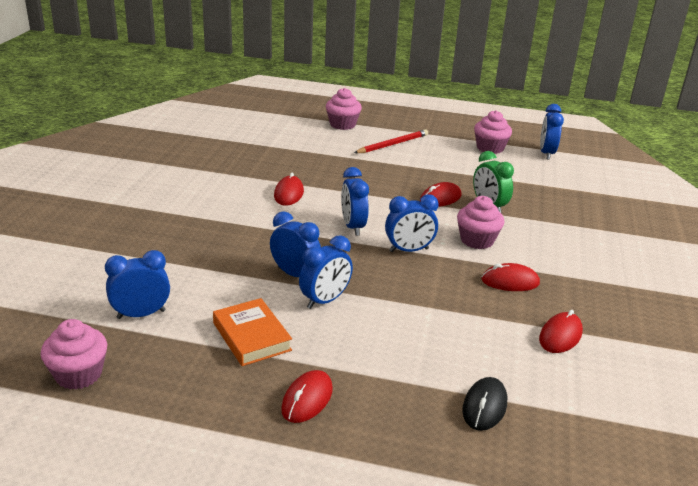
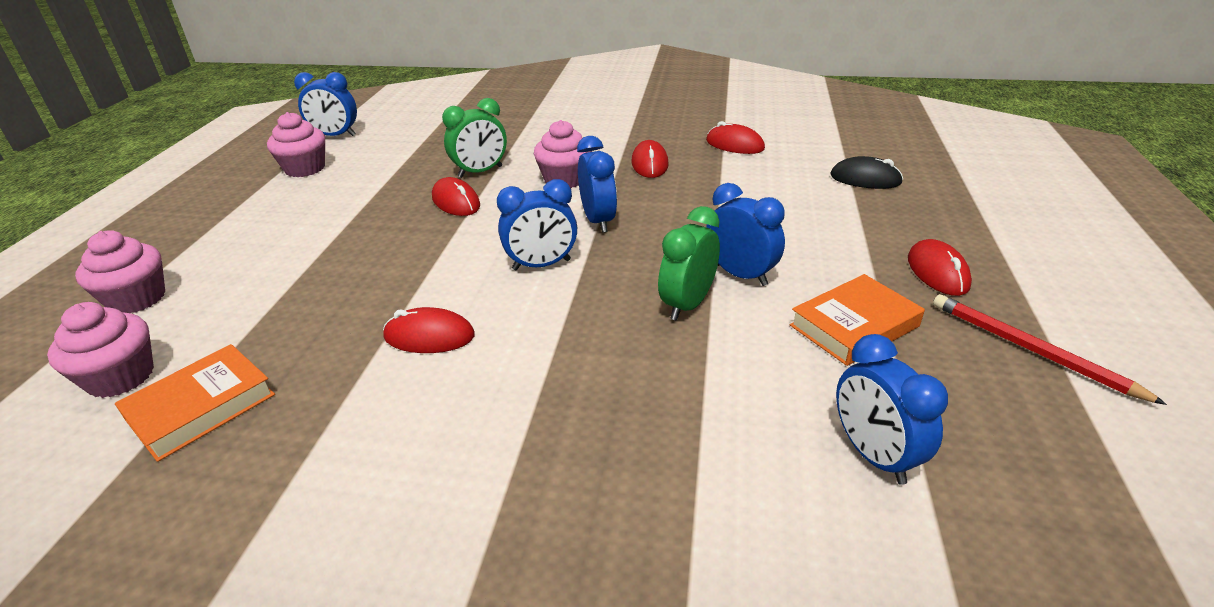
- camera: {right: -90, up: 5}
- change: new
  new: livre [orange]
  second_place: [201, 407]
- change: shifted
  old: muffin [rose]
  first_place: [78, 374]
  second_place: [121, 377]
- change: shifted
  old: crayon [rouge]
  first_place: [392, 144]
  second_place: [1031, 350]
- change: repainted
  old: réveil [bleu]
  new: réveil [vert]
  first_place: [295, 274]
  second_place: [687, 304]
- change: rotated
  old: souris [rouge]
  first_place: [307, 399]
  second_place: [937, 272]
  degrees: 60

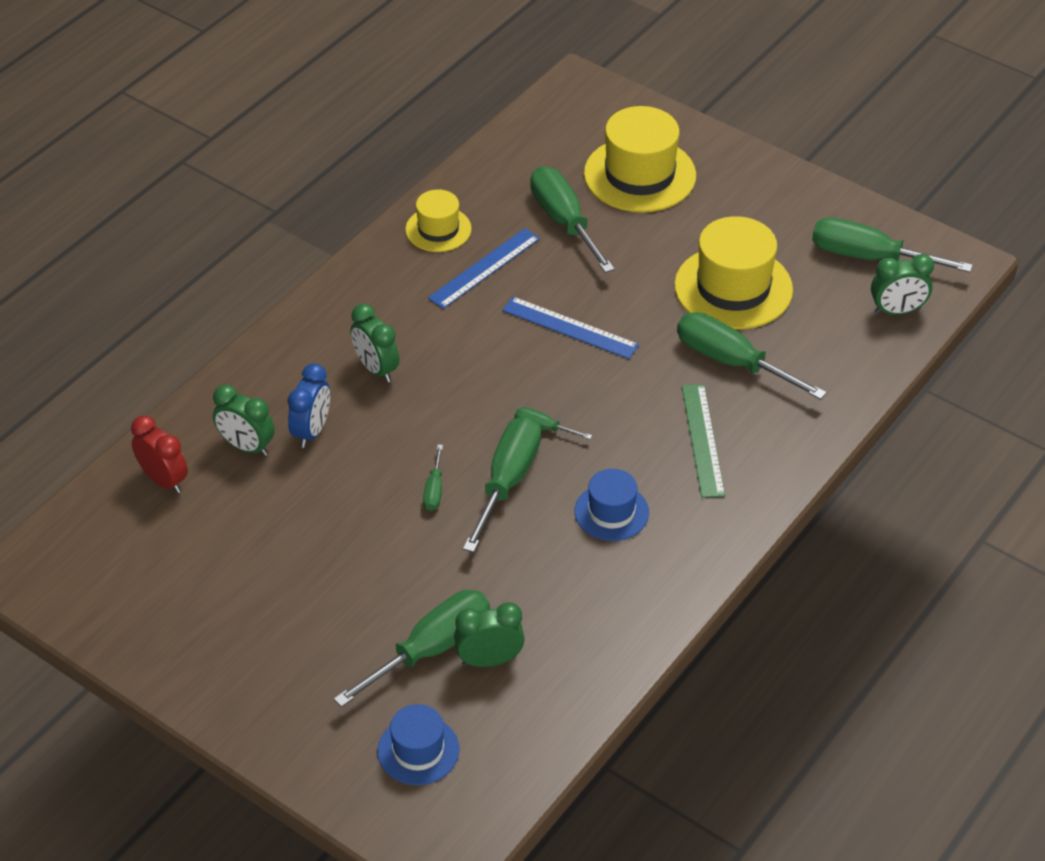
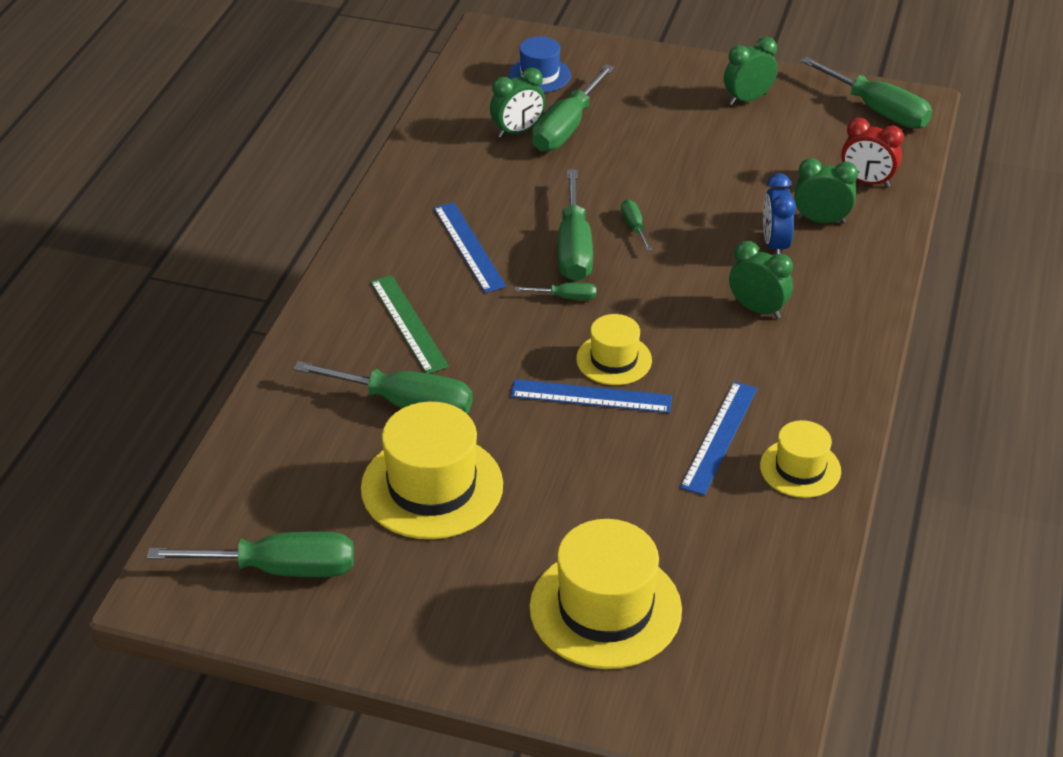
- camera: {right: 160, up: -5}
- change: new
  new: chapeau [jaune]
  second_place: [614, 359]
- change: shifted
  old: tournevis [vert]
  first_place: [564, 221]
  second_place: [877, 110]
- change: shifted
  old: réveil [vert]
  first_place: [897, 311]
  second_place: [748, 99]
- change: swapped
  old: chapeau [bleu]
  new: règle [bleu]
  first_place: [611, 512]
  second_place: [469, 246]

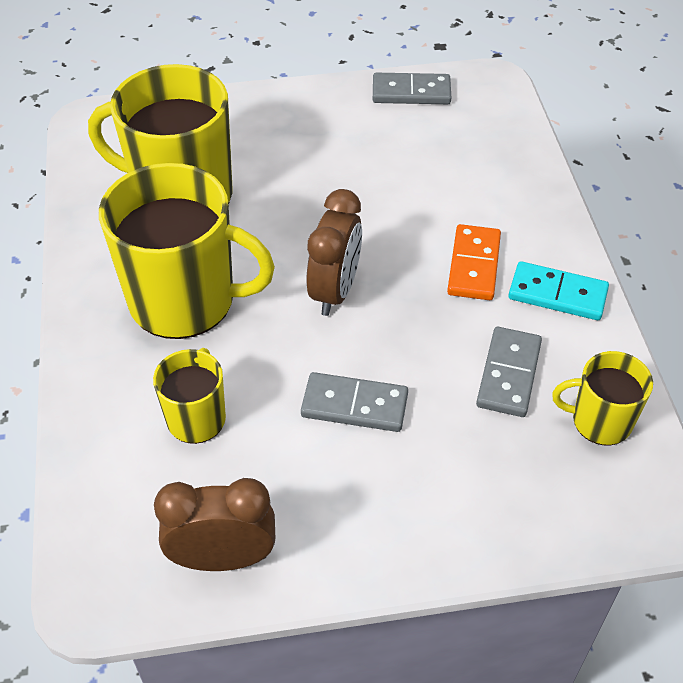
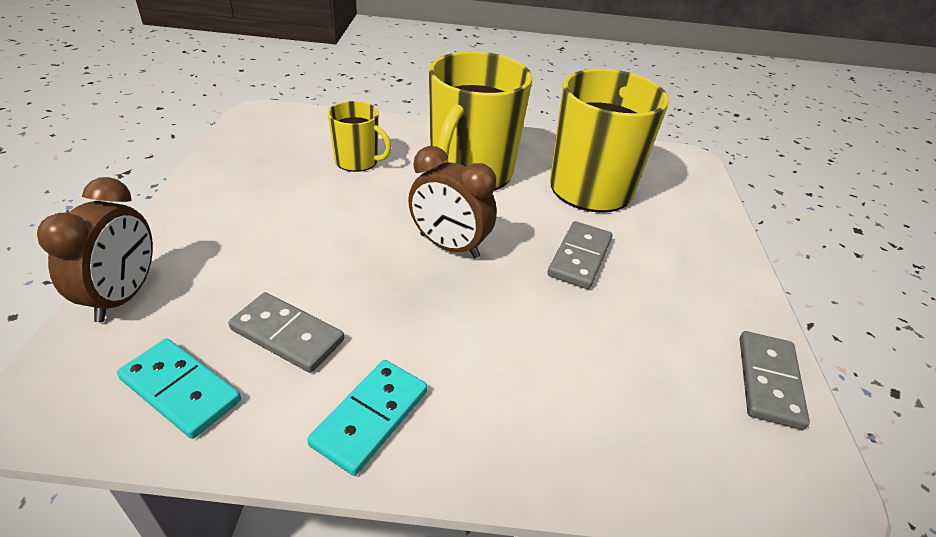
- camera: {right: 100, up: -10}
- change: gone
  old: domino [orange]
  first_place: [473, 265]
- change: shifted
  old: réveil [marron]
  first_place: [223, 558]
  second_place: [123, 296]
- change: shifted
  old: domino [gris]
  first_place: [354, 405]
  second_place: [580, 257]
- change: swapped
  old: tasse [jaune]
  new: domino [turquoise]
  first_place: [600, 421]
  second_place: [180, 390]

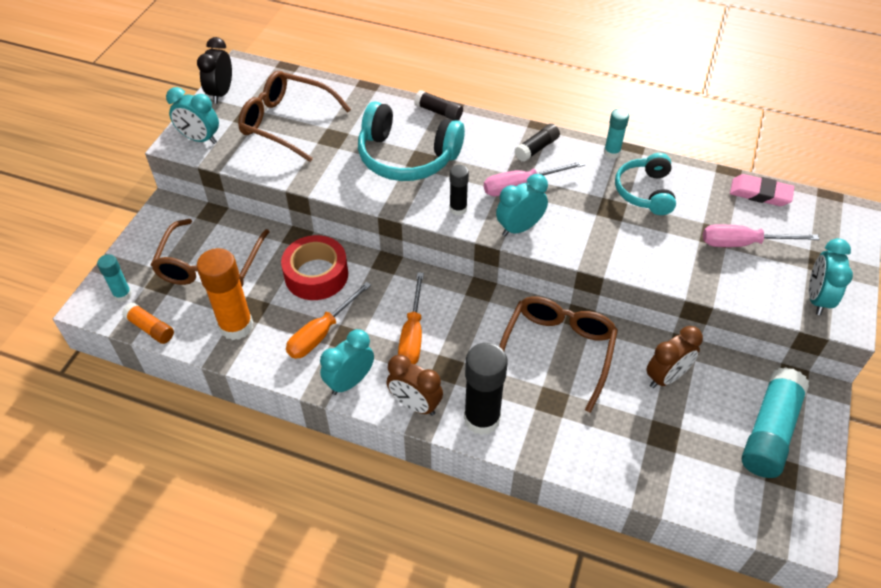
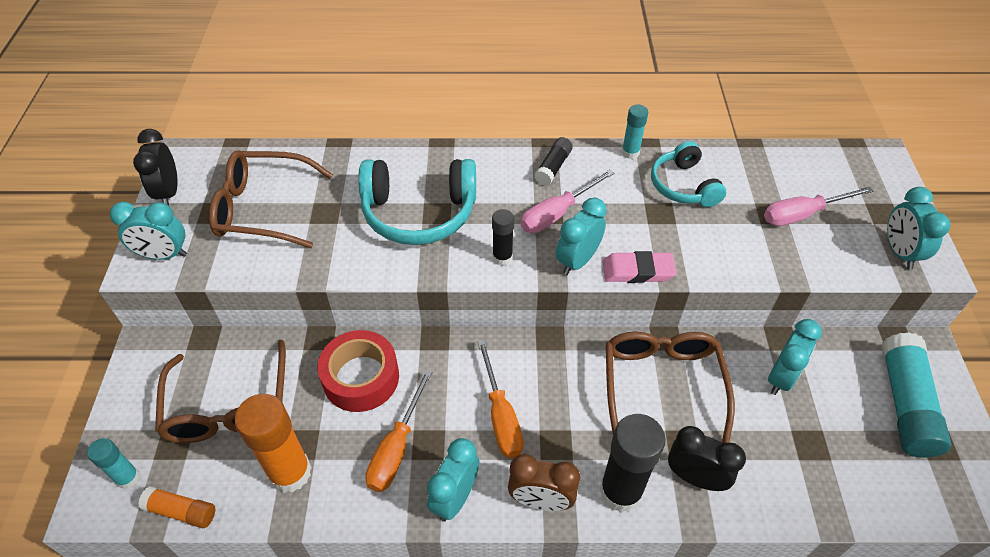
- camera: {right: -20, up: 0}
- change: gone
  old: bâton de colle [noir]
  first_place: [438, 112]
- change: new
  new: réveil [noir]
  second_place: [695, 477]
- change: shifted
  old: gomme [rose]
  first_place: [760, 193]
  second_place: [638, 271]
- change: repainted
  old: réveil [marron]
  new: réveil [turquoise]
  first_place: [666, 377]
  second_place: [781, 377]

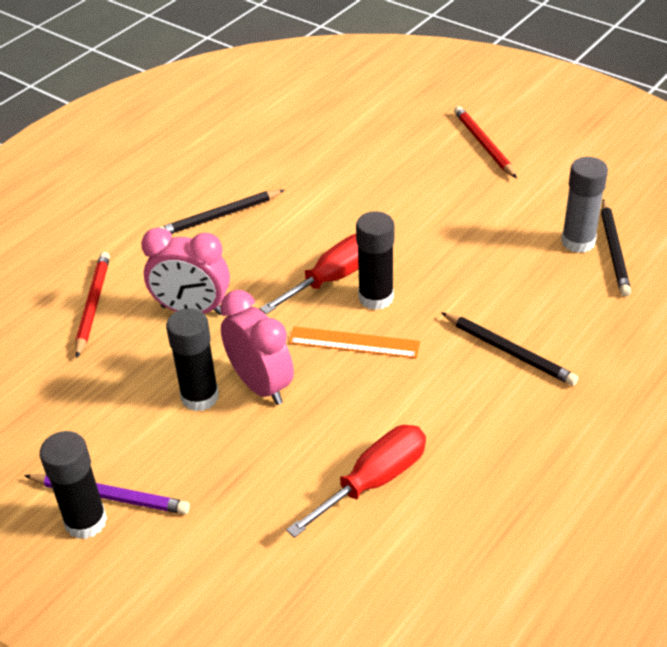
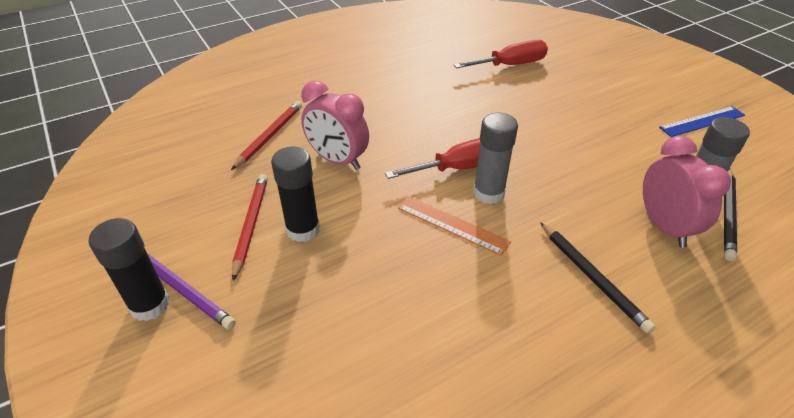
- camera: {right: 20, up: 0}
- change: gone
  old: crayon [noir]
  first_place: [220, 216]
- change: new
  new: règle [bleu]
  second_place: [702, 121]
- change: shifted
  old: réveil [rose]
  first_place: [261, 385]
  second_place: [664, 227]
- change: shifted
  old: tournevis [rouge]
  first_place: [374, 481]
  second_place: [510, 65]
- change: shifted
  old: crayon [rouge]
  first_place: [484, 144]
  second_place: [251, 225]
- change: repainted
  old: bâton de colle [noir]
  new: bâton de colle [gris]
  first_place: [376, 297]
  second_place: [488, 193]

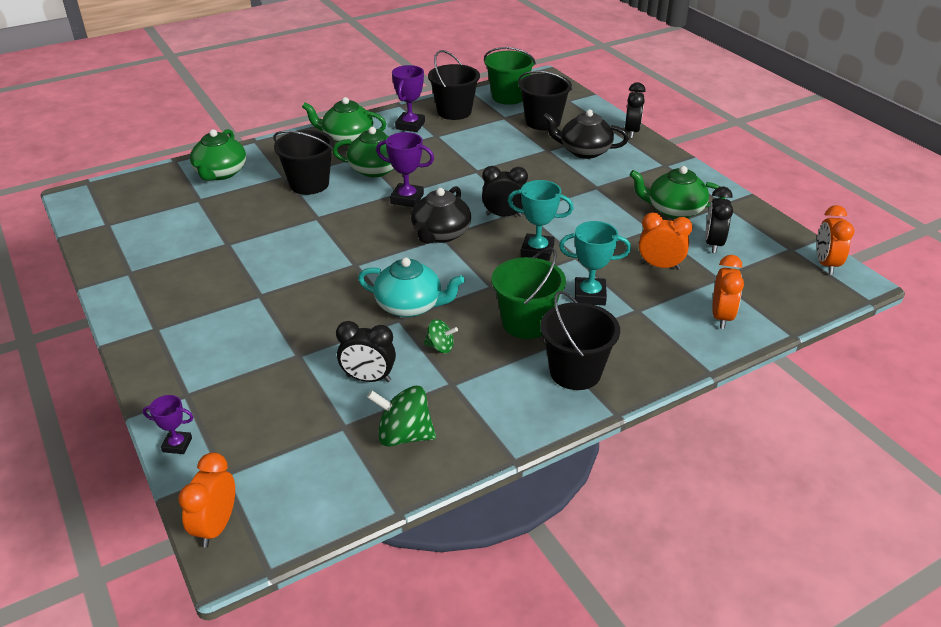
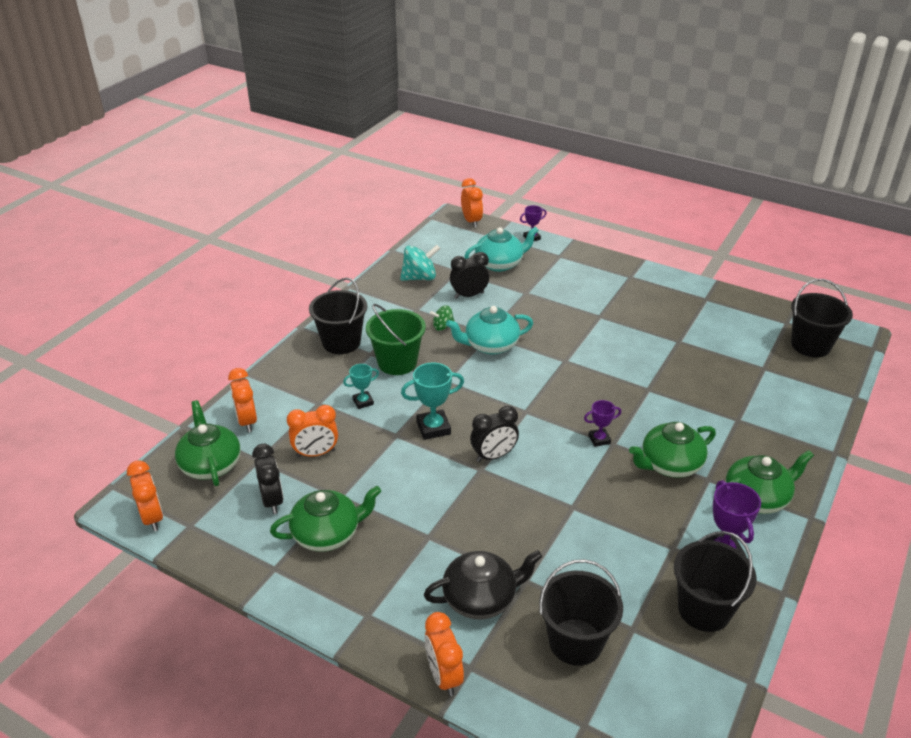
- camera: {right: 150, up: 0}
- change: gone
  old: théière [noir]
  first_place: [440, 234]
- change: gone
  old: seau [vert]
  first_place: [508, 97]
- change: new
  new: théière [turquoise]
  second_place: [500, 264]
- change: shifted
  old: théière [vert]
  first_place: [220, 173]
  second_place: [210, 465]
- change: shifted
  old: seau [noir]
  first_place: [309, 184]
  second_place: [810, 345]
- change: repainted
  old: toupie [vert]
  new: toupie [turquoise]
  first_place: [404, 435]
  second_place: [419, 278]
- change: repainted
  old: réveil [noir]
  new: réveil [orange]
  first_place: [631, 132]
  second_place: [444, 676]
- change: scaled
  old: trophée [violet]
  first_place: [407, 199]
  second_place: [599, 439]
  factor: 0.61
- change: scaled
  old: trophée [turquoise]
  first_place: [589, 295]
  second_place: [363, 402]
  factor: 0.61

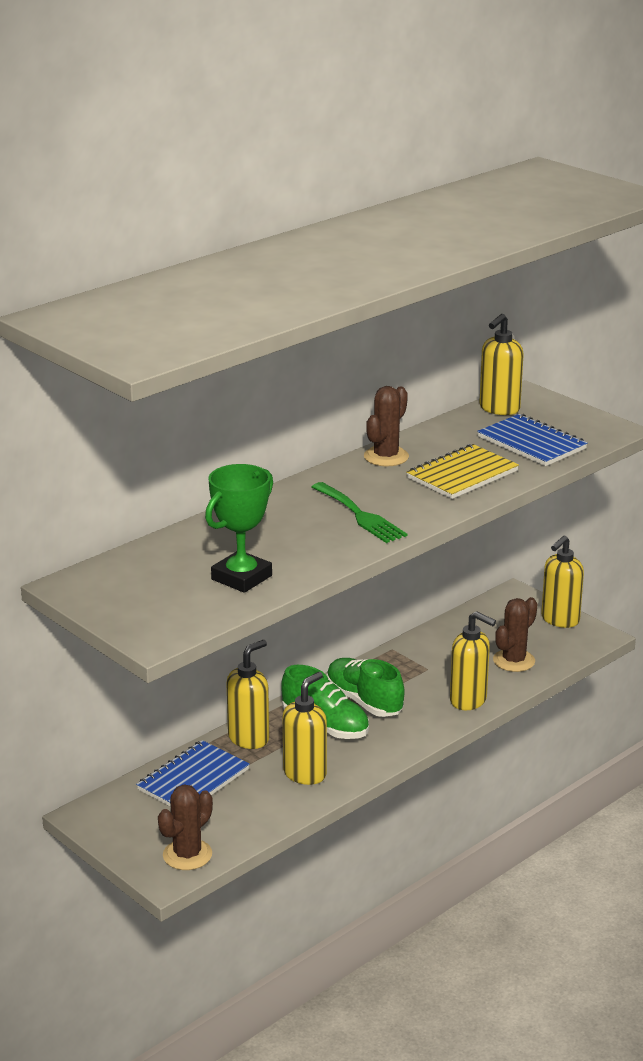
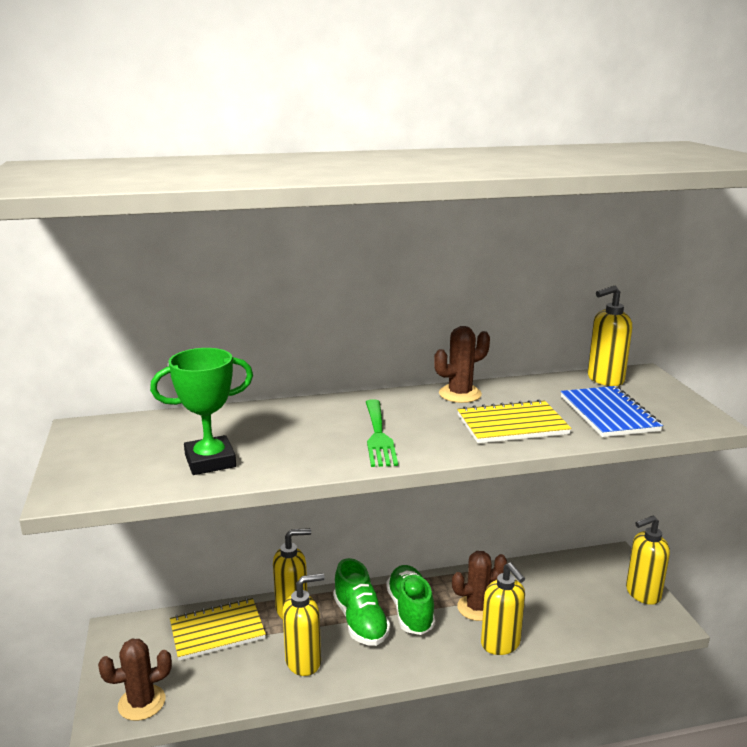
- camera: {right: 30, up: -5}
- change: shifted
  old: cactus [marron]
  first_place: [514, 661]
  second_place: [477, 608]
- change: repainted
  old: carnet [bleu]
  new: carnet [jaune]
  first_place: [193, 779]
  second_place: [217, 631]

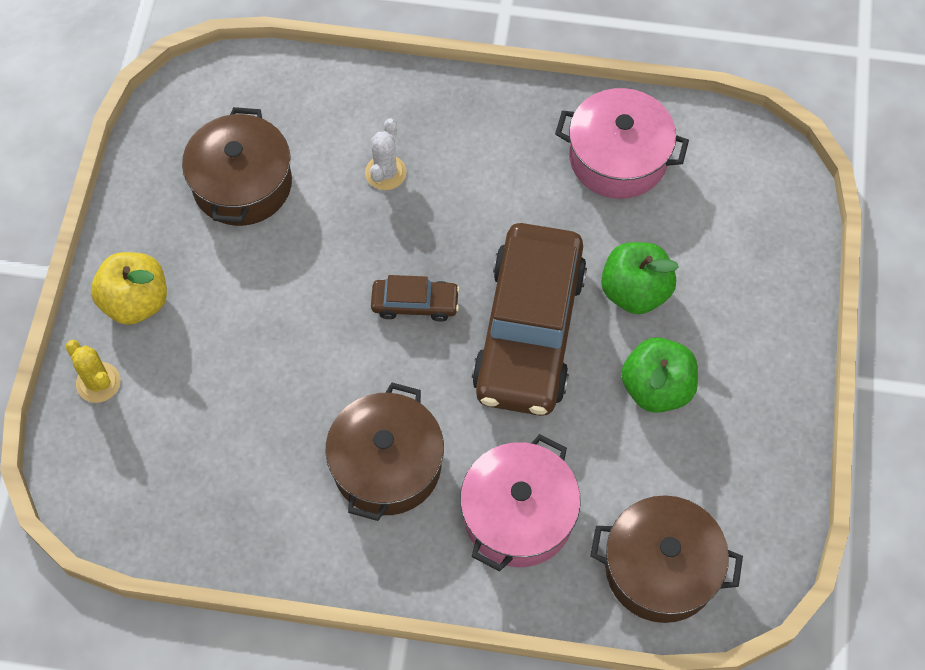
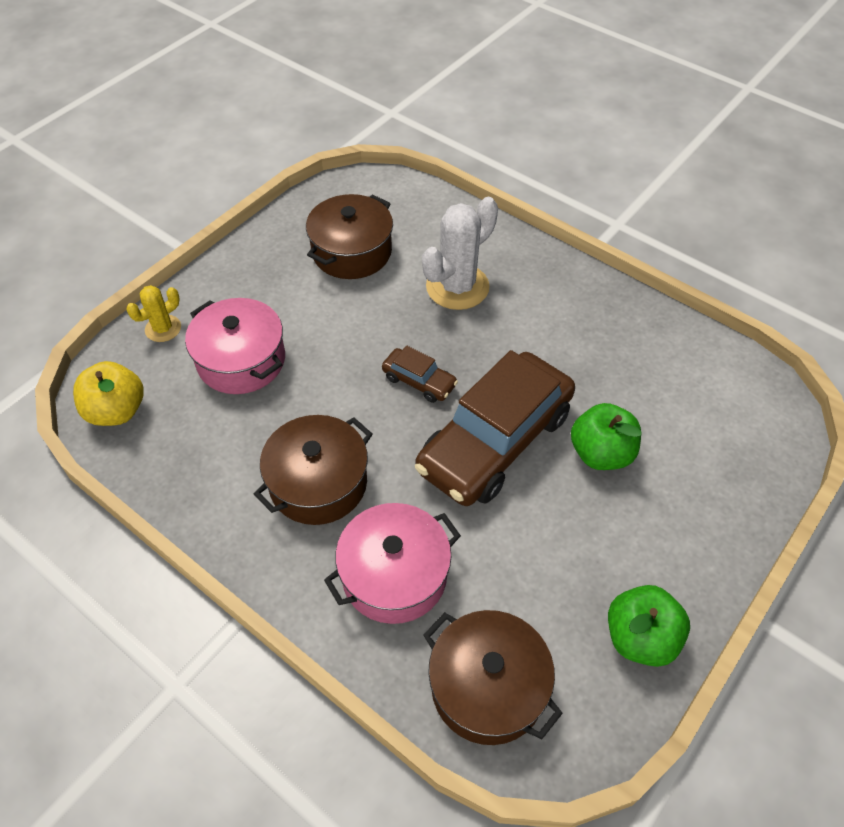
- camera: {right: 30, up: -10}
- change: shifted
  old: pomme [jaune]
  first_place: [136, 302]
  second_place: [117, 411]
- change: shifted
  old: marmite [rose]
  first_place: [618, 158]
  second_place: [241, 360]
- change: shifted
  old: pomme [vert]
  first_place: [656, 388]
  second_place: [640, 637]
- change: rotated
  old: cactus [jaune]
  first_place: [98, 382]
  second_place: [163, 328]
  degrees: 60
- change: scaled
  old: cactus [blanc]
  first_place: [385, 173]
  second_place: [457, 287]
  factor: 1.84

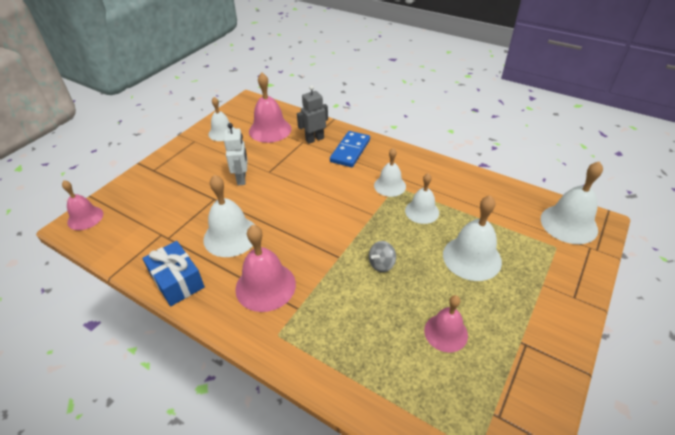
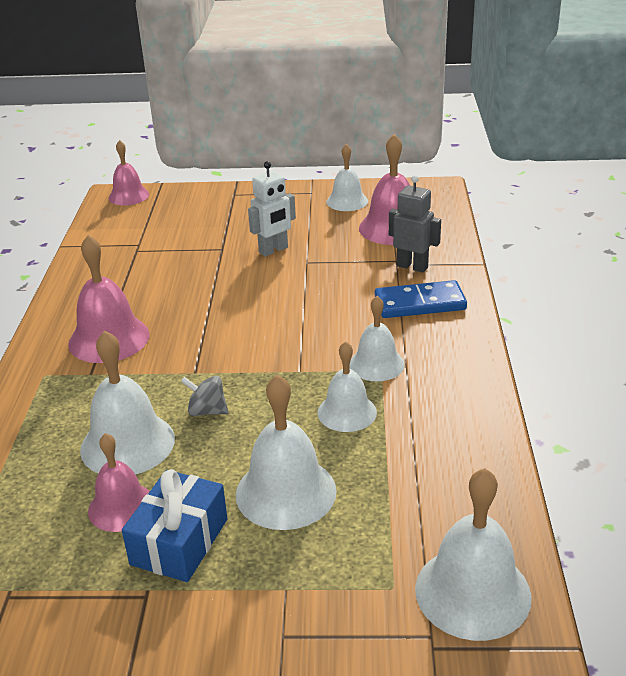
- camera: {right: 60, up: -10}
- change: shifted
  old: cadeau [bleu]
  first_place: [177, 281]
  second_place: [179, 541]
- change: shifted
  old: cloche [blanc]
  first_place: [231, 236]
  second_place: [127, 443]

